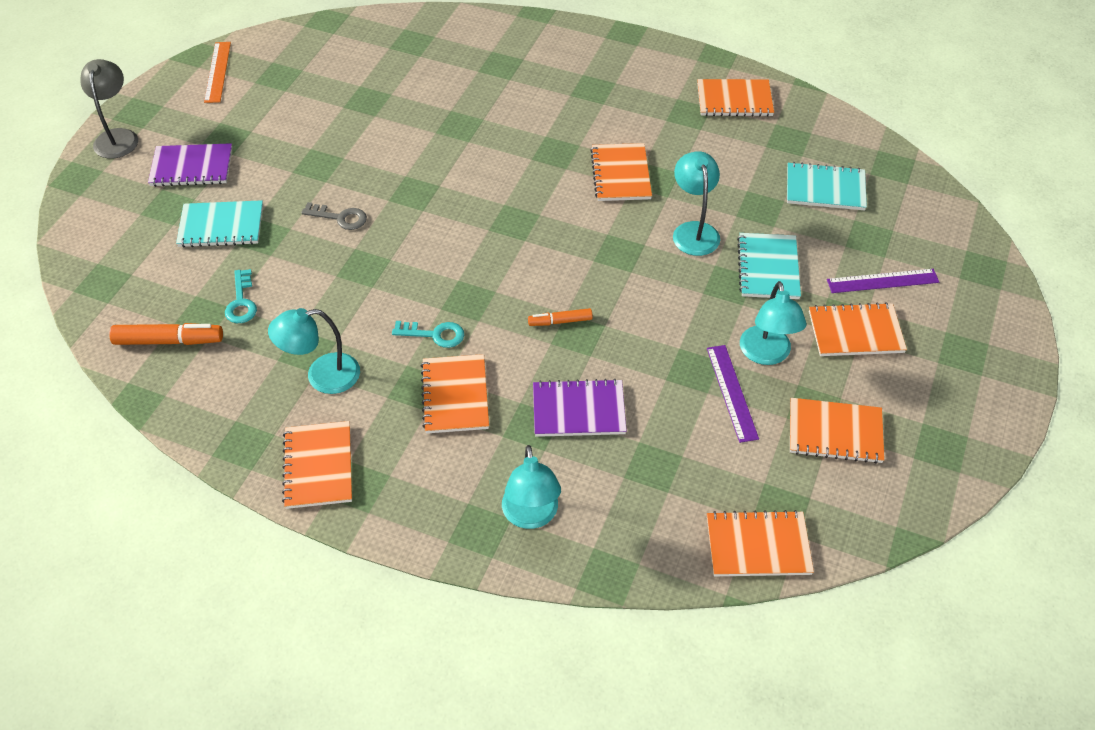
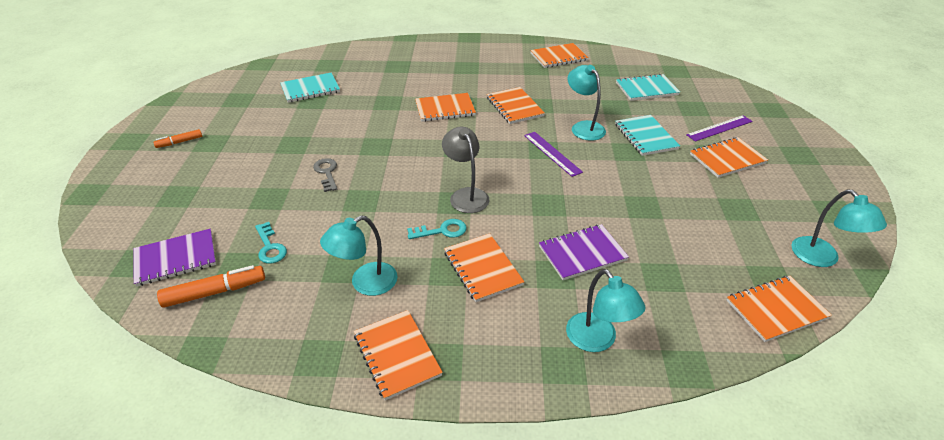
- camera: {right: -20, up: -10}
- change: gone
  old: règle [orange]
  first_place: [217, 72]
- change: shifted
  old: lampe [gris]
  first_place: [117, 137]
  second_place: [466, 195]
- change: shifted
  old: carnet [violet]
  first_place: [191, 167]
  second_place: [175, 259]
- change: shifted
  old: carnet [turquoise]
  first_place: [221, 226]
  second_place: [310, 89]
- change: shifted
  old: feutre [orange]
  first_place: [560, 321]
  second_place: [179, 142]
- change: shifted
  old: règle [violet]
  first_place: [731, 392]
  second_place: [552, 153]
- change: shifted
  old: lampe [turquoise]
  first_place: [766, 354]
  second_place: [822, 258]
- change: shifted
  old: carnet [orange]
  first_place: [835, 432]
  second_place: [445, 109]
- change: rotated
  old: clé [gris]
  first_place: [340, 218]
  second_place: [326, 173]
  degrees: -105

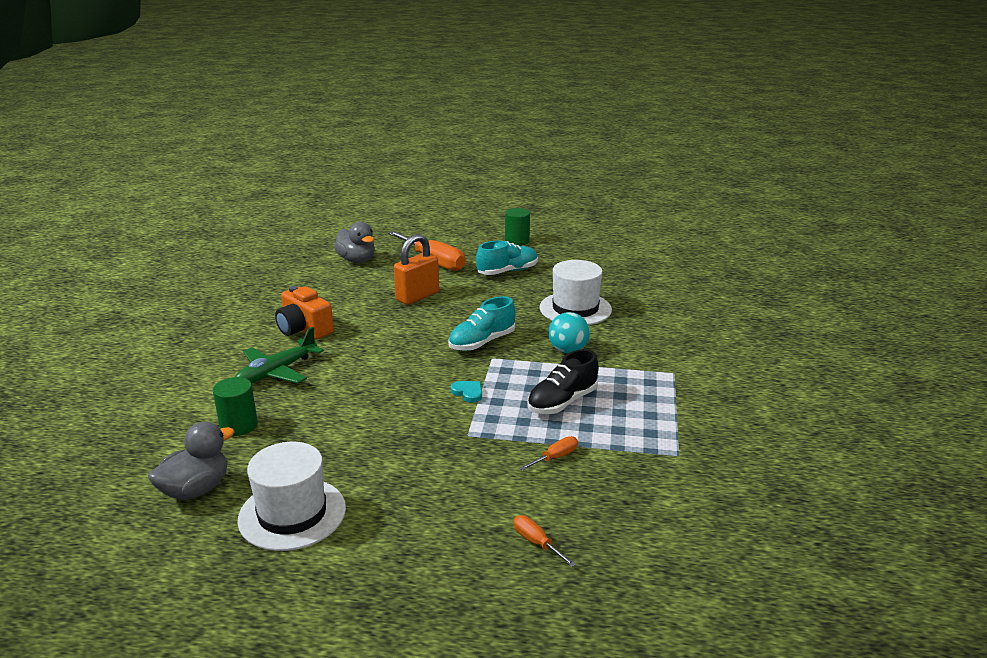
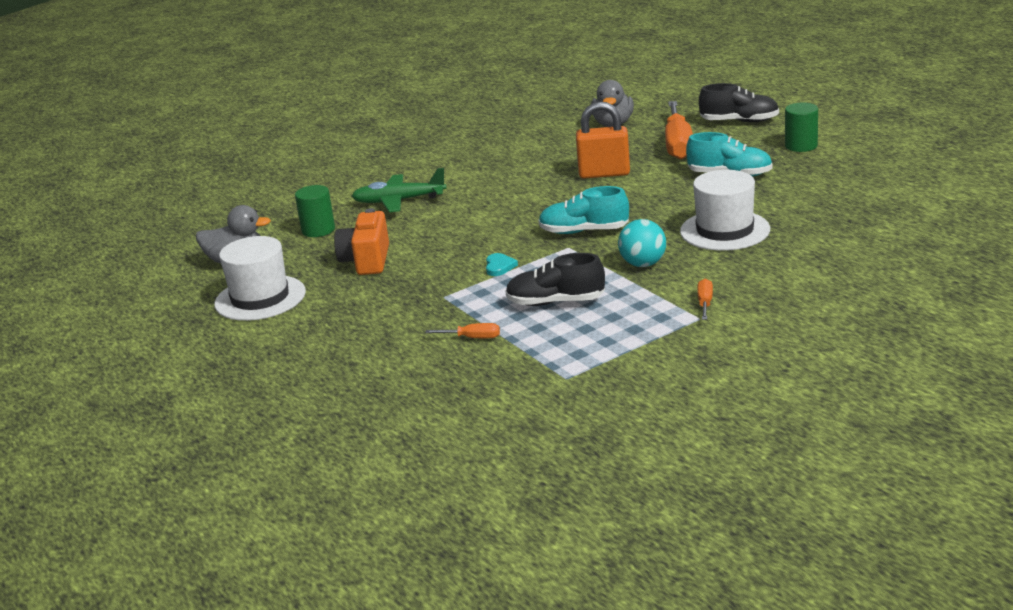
- camera: {right: 50, up: 0}
- change: new
  new: chaussure [noir]
  second_place: [739, 121]
- change: shifted
  old: appareil photo [orange]
  first_place: [304, 329]
  second_place: [366, 261]
- change: shifted
  old: tournevis [orange]
  first_place: [536, 542]
  second_place: [705, 303]

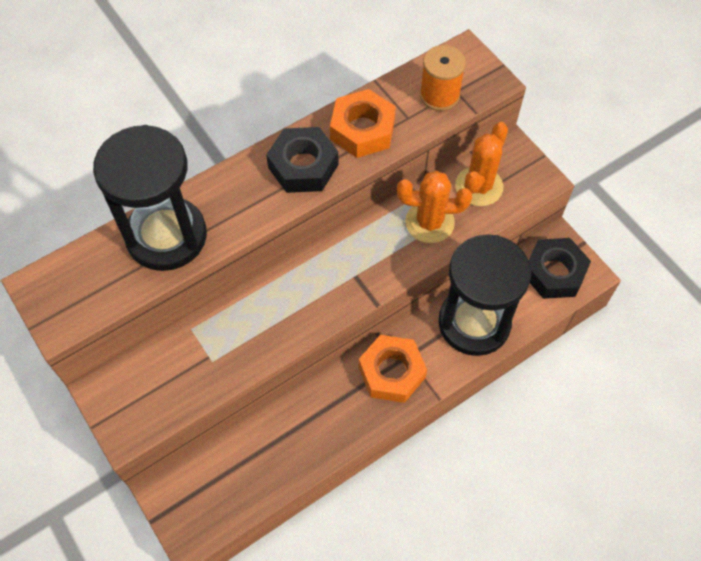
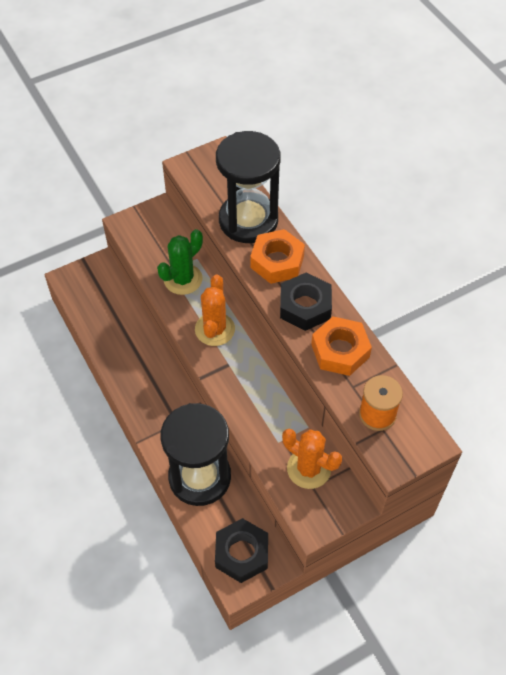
- camera: {right: 95, up: -5}
- change: new
  new: cactus [vert]
  second_place: [183, 279]
- change: shifted
  old: écrou [orange]
  first_place: [391, 372]
  second_place: [277, 261]
- change: shifted
  old: cactus [orange]
  first_place: [429, 222]
  second_place: [214, 329]

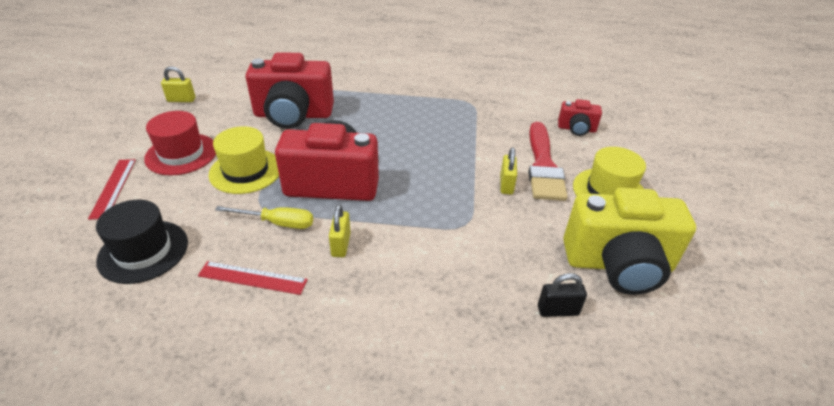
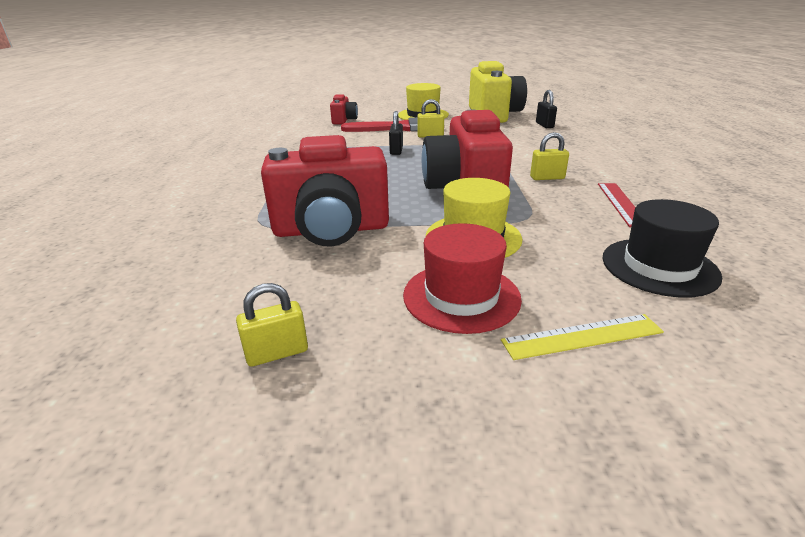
- camera: {right: -95, up: -10}
- change: gone
  old: tournevis [jaune]
  first_place: [277, 223]
- change: new
  new: cadenas [noir]
  second_place: [396, 151]
- change: repainted
  old: règle [rouge]
  new: règle [jaune]
  first_place: [113, 188]
  second_place: [582, 336]
- change: rotated
  old: cadenas [jaune]
  first_place: [181, 100]
  second_place: [277, 353]
  degrees: 75
- change: rotated
  old: appareil photo [rouge]
  first_place: [293, 115]
  second_place: [331, 230]
  degrees: 90

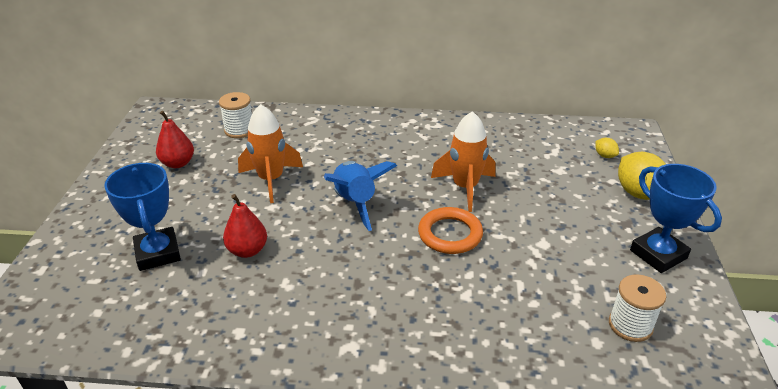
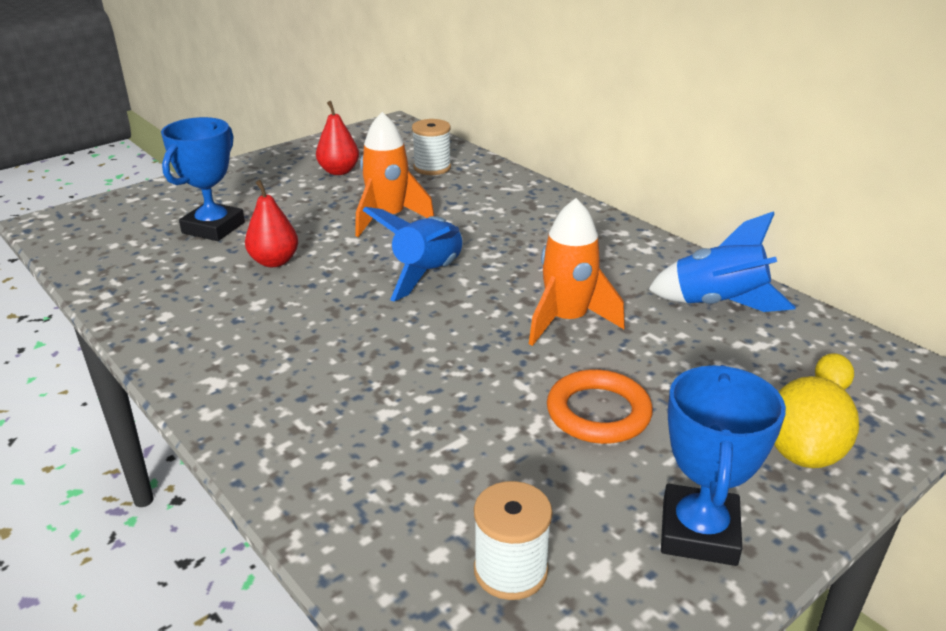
- camera: {right: 45, up: -5}
- change: new
  new: fusée [bleu]
  second_place: [718, 304]
- change: shifted
  old: anneau [orange]
  first_place: [450, 234]
  second_place: [598, 412]

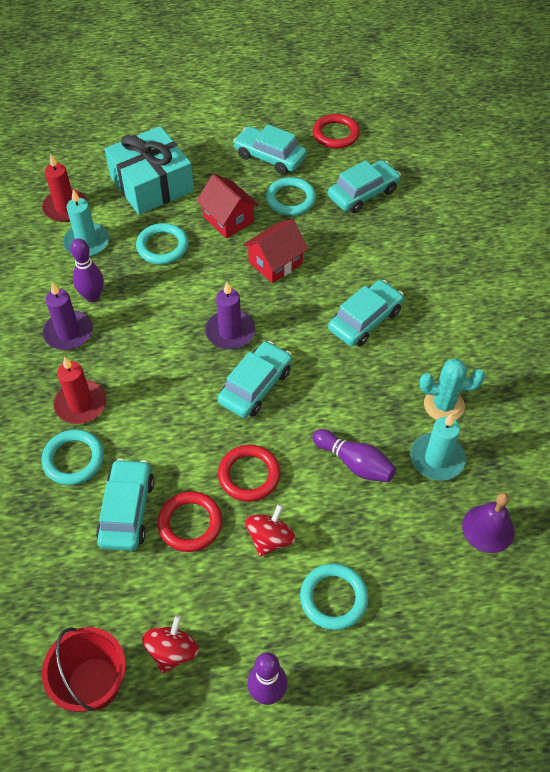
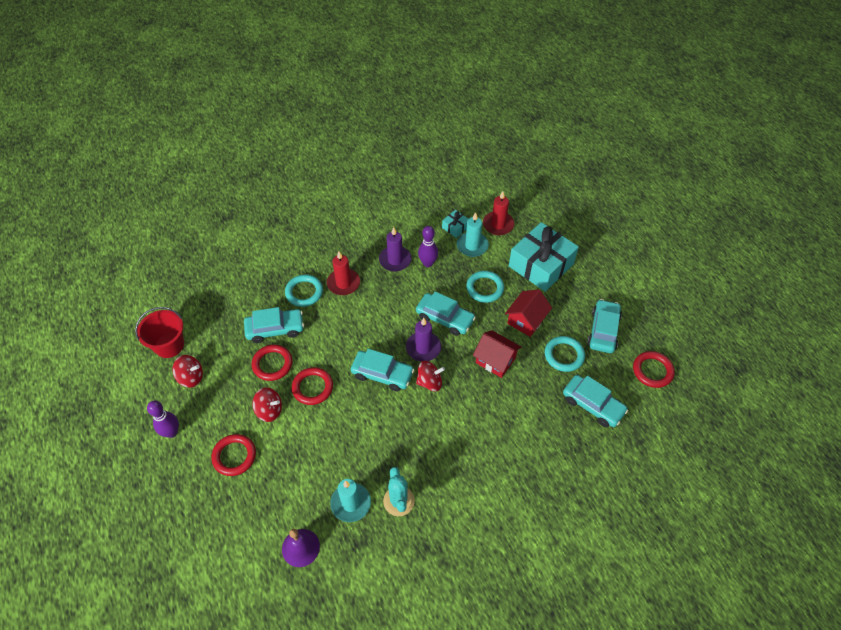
- camera: {right: 75, up: 0}
- change: gone
  old: quille [violet]
  first_place: [354, 463]
- change: new
  new: toupie [rouge]
  second_place: [429, 382]
- change: new
  new: cadeau [turquoise]
  second_place: [455, 227]
- change: shifted
  old: voiture [turquoise]
  first_place: [365, 320]
  second_place: [445, 318]
- change: repainted
  old: anneau [turquoise]
  new: anneau [rouge]
  first_place: [333, 598]
  second_place: [234, 456]

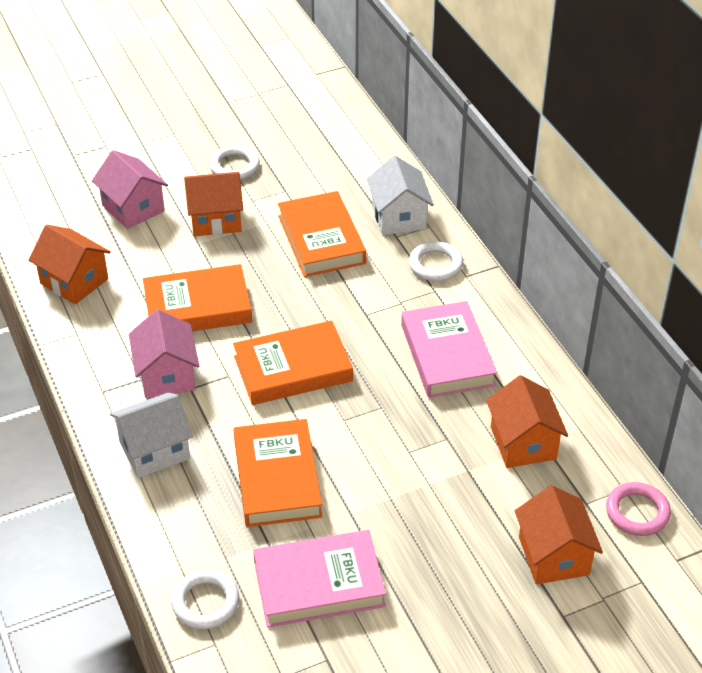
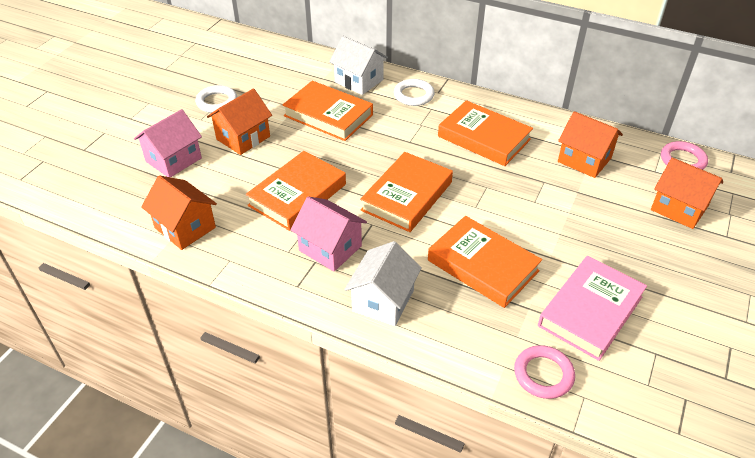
- camera: {right: -40, up: 0}
- change: repainted
  old: anneau [blanc]
  new: anneau [rose]
  first_place: [205, 602]
  second_place: [543, 374]
- change: repainted
  old: livre [rose]
  new: livre [orange]
  first_place: [447, 355]
  second_place: [484, 138]
- change: rotated
  old: maison [orange]
  first_place: [74, 281]
  second_place: [185, 227]
  degrees: 45
- change: rotated
  old: maison [rose]
  first_place: [133, 208]
  second_place: [174, 160]
  degrees: -60

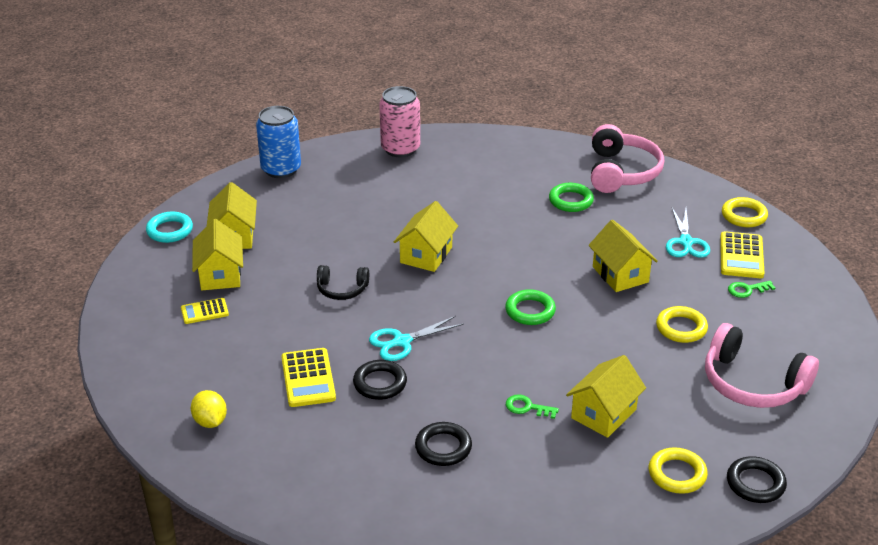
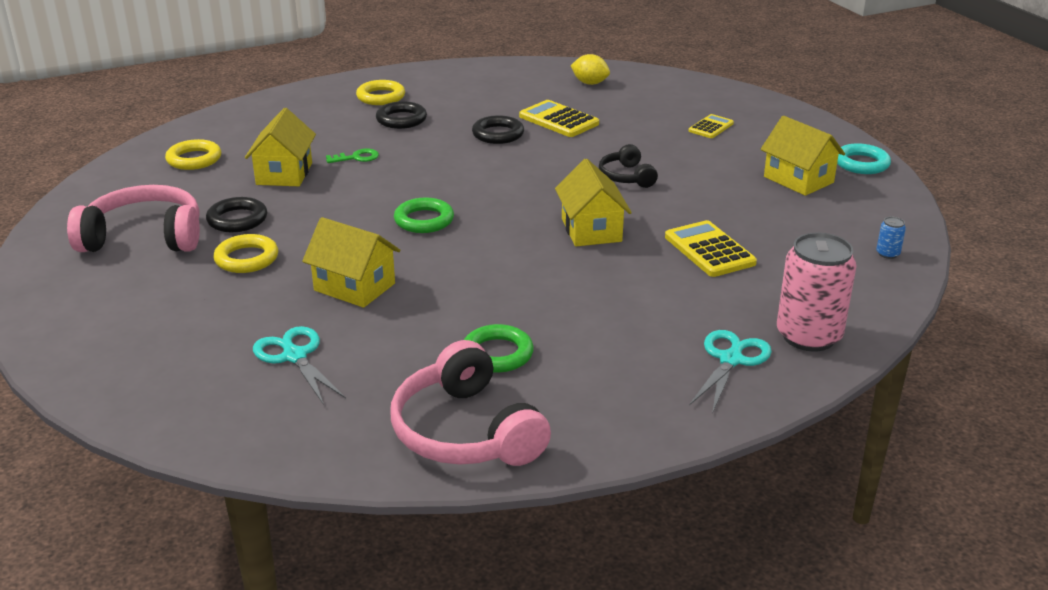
- camera: {right: 145, up: -5}
- change: gone
  old: maison [jaune]
  first_place: [220, 275]
- change: gone
  old: clé [vert]
  first_place: [747, 290]
- change: shifted
  old: ciseaux [turquoise]
  first_place: [401, 342]
  second_place: [731, 359]
- change: shifted
  old: calculatrice [jaune]
  first_place: [741, 256]
  second_place: [709, 250]
- change: shifted
  old: anneau [jaune]
  first_place: [744, 216]
  second_place: [381, 97]
- change: shifted
  old: anneau [noir]
  first_place: [755, 483]
  second_place: [237, 219]
- change: rotated
  old: casque audio [noir]
  first_place: [342, 289]
  second_place: [626, 177]
  degrees: -75
- change: scaled
  old: canette [bleu]
  first_place: [281, 169]
  second_place: [887, 254]
  factor: 0.4

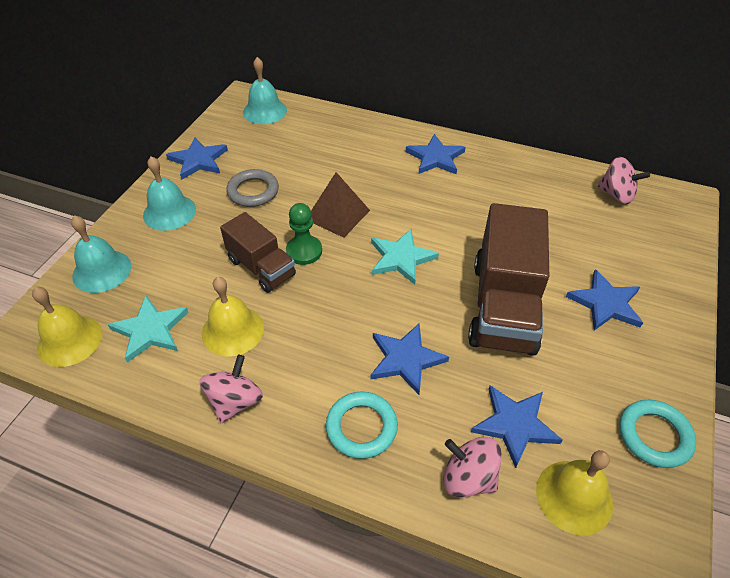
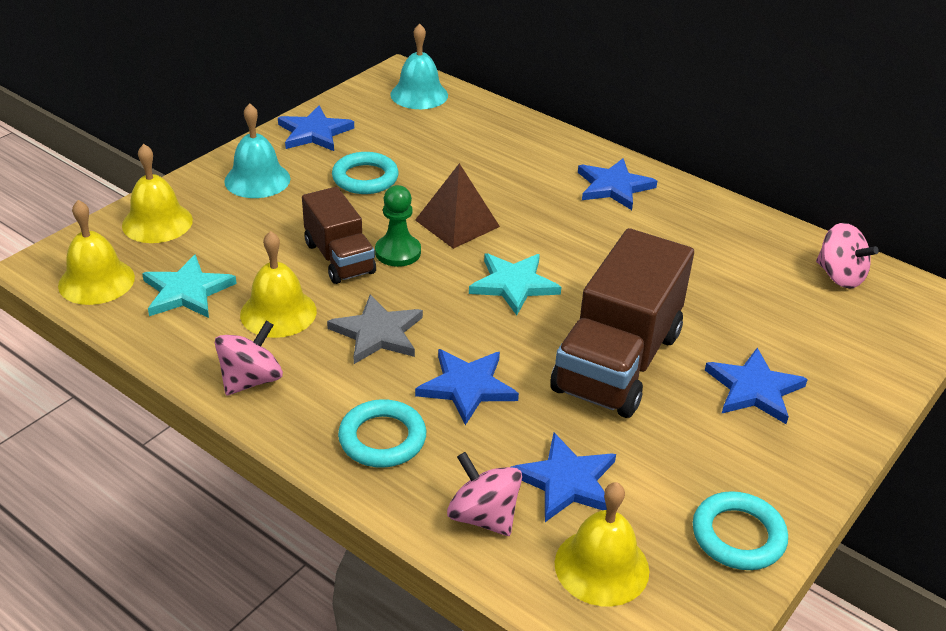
- camera: {right: 15, up: -10}
- change: new
  new: étoile [gris]
  second_place: [378, 333]
- change: repainted
  old: cloche [turquoise]
  new: cloche [jaune]
  first_place: [102, 271]
  second_place: [157, 222]
- change: repainted
  old: anneau [gris]
  new: anneau [turquoise]
  first_place: [253, 191]
  second_place: [365, 178]

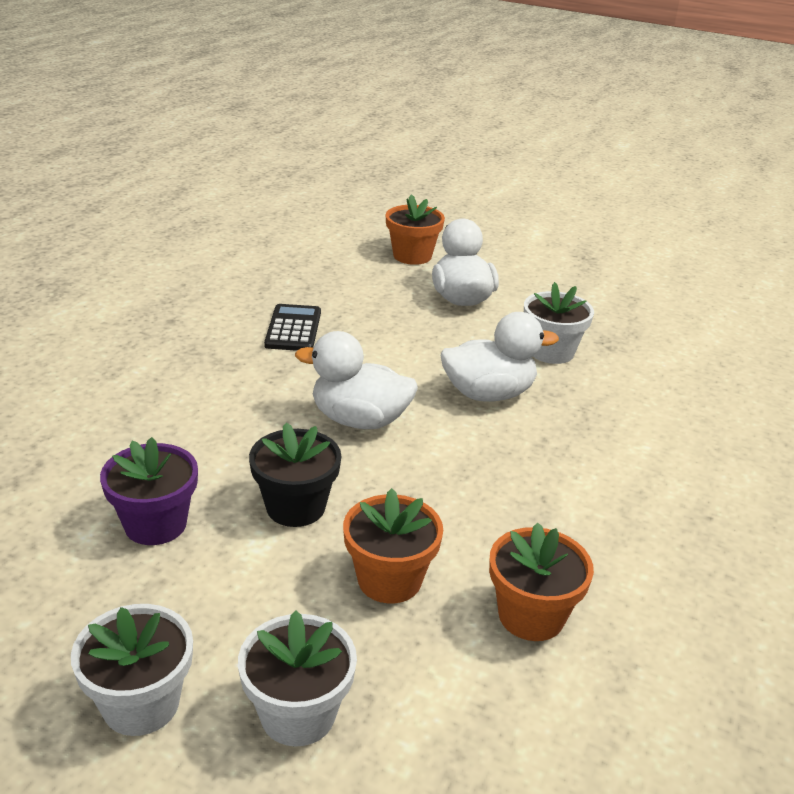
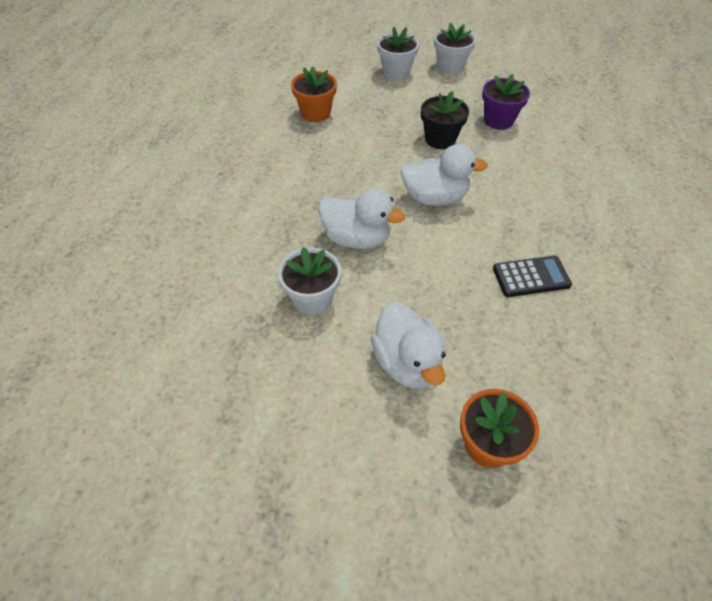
- camera: {right: 170, up: 20}
- change: gone
  old: pot de fleurs [orange]
  first_place: [389, 580]
- change: rotated
  old: calculatrice [noir]
  first_place: [293, 329]
  second_place: [531, 277]
  degrees: -90
- change: rotated
  old: canard [blanc]
  first_place: [488, 394]
  second_place: [357, 238]
  degrees: -135

